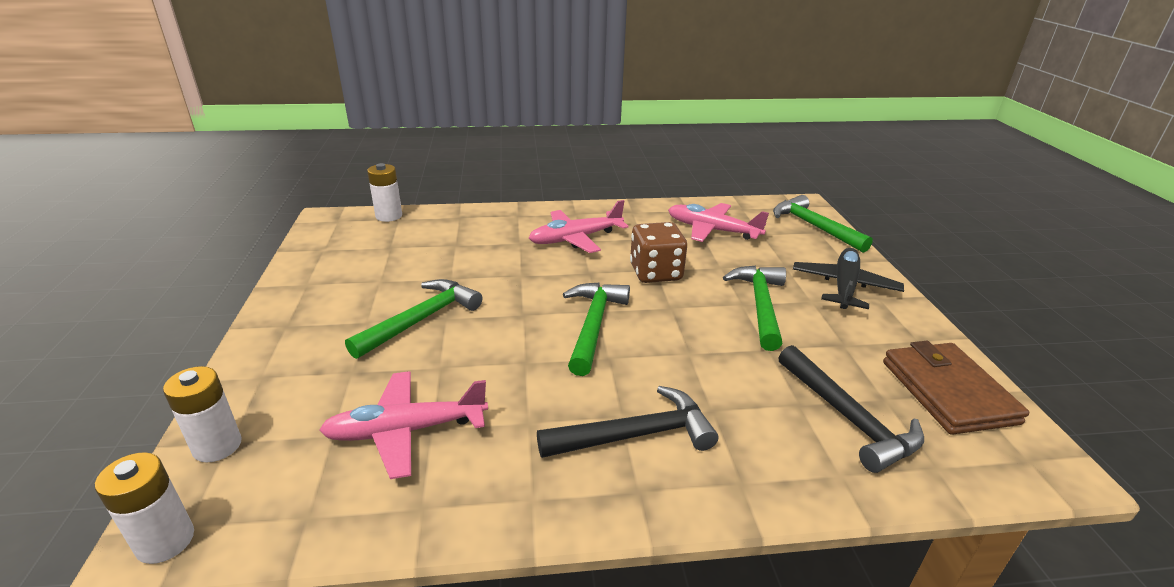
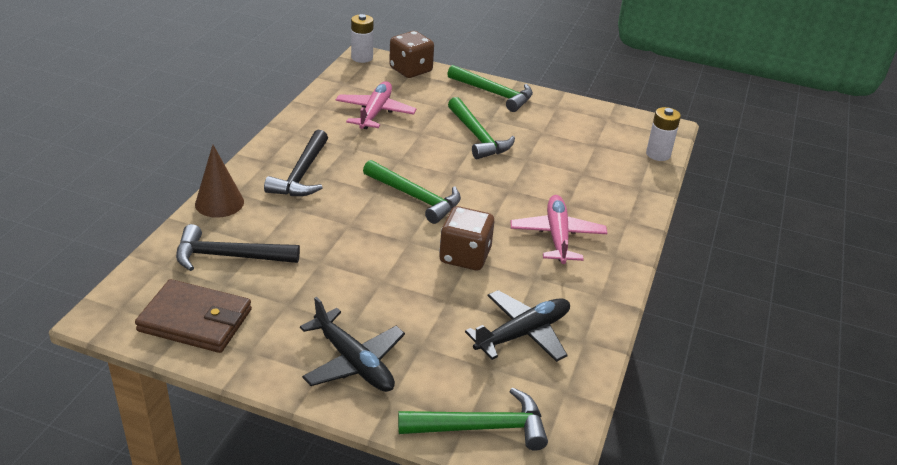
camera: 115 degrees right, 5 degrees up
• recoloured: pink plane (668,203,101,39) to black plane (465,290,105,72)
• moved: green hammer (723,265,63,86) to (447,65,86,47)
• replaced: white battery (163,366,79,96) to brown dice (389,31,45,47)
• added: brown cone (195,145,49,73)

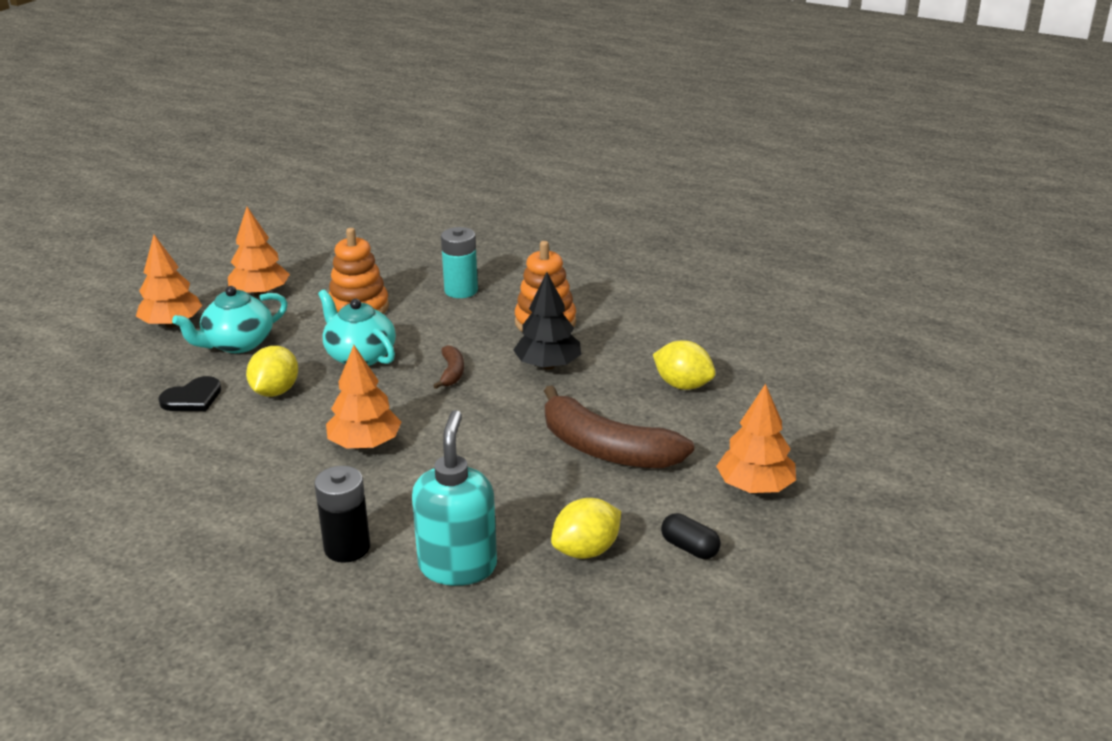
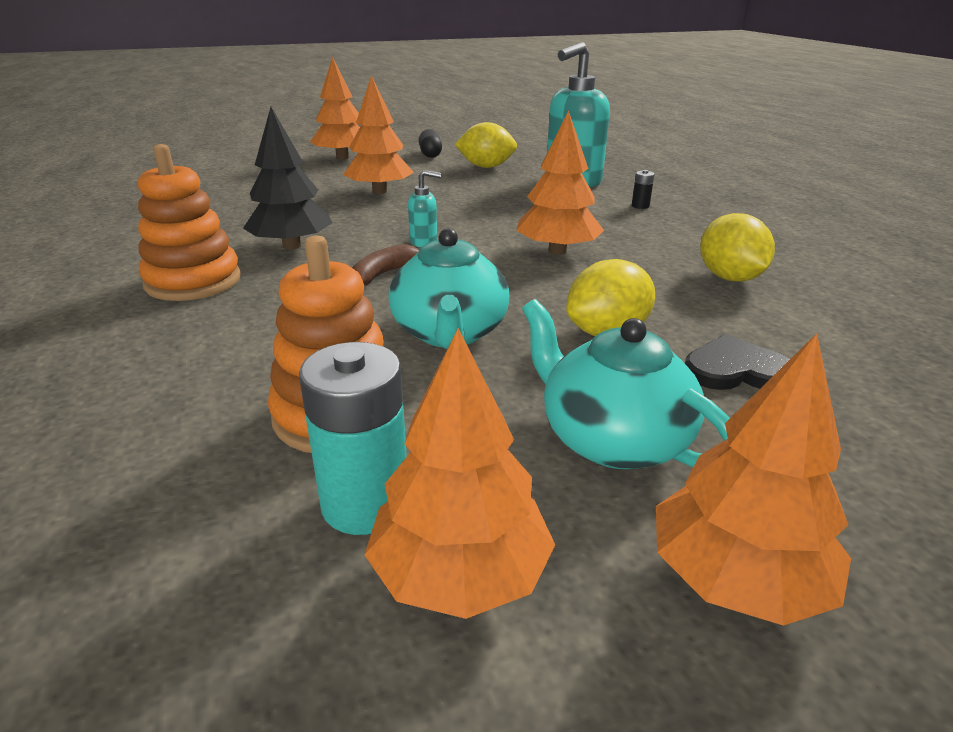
camera: 140 degrees left, 0 degrees up
• moved: turquoise battery (441,227,37,71) to (299,342,108,193)
• turned: turquoise teapot (172,286,116,67) = (522,299,208,170) 135 degrees counterclockwise
• moved: yellow lemon (653,340,63,50) to (700,213,75,69)
• replaced: brown banana (544,385,150,83) to orange tree (343,75,71,119)
• resized: black battery (315,466,55,97) = (632,170,22,39) x0.45
• added: turquoise soap dispenser (408,170,33,77)

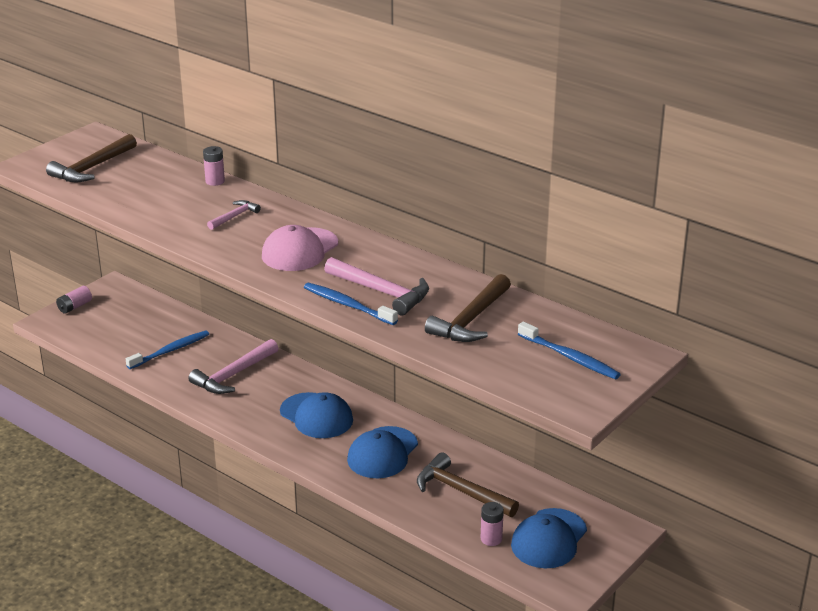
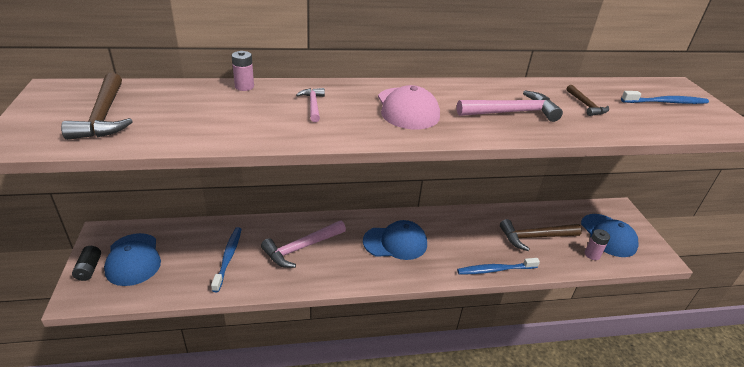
camera: 50 degrees left, 5 degrees up
• resized: brown hammer (425,274,86,68) = (566,85,43,31) x0.56
• moved: blue toothbrush (304,283,94,42) to (457,258,83,16)
• recoloured: pink battery (56,286,36,28) to black battery (72,246,29,35)
• turned: pink hammer (188,339,90,55) = (261,220,85,48) 60 degrees clockwise
• moved: blue cap (347,426,71,52) to (104,233,57,53)

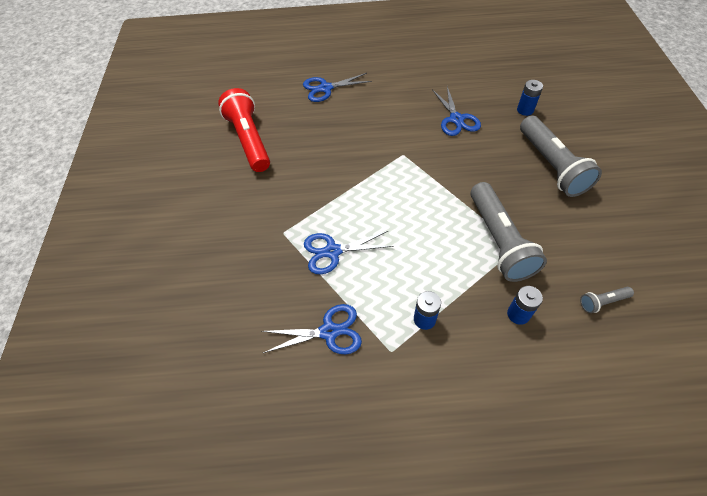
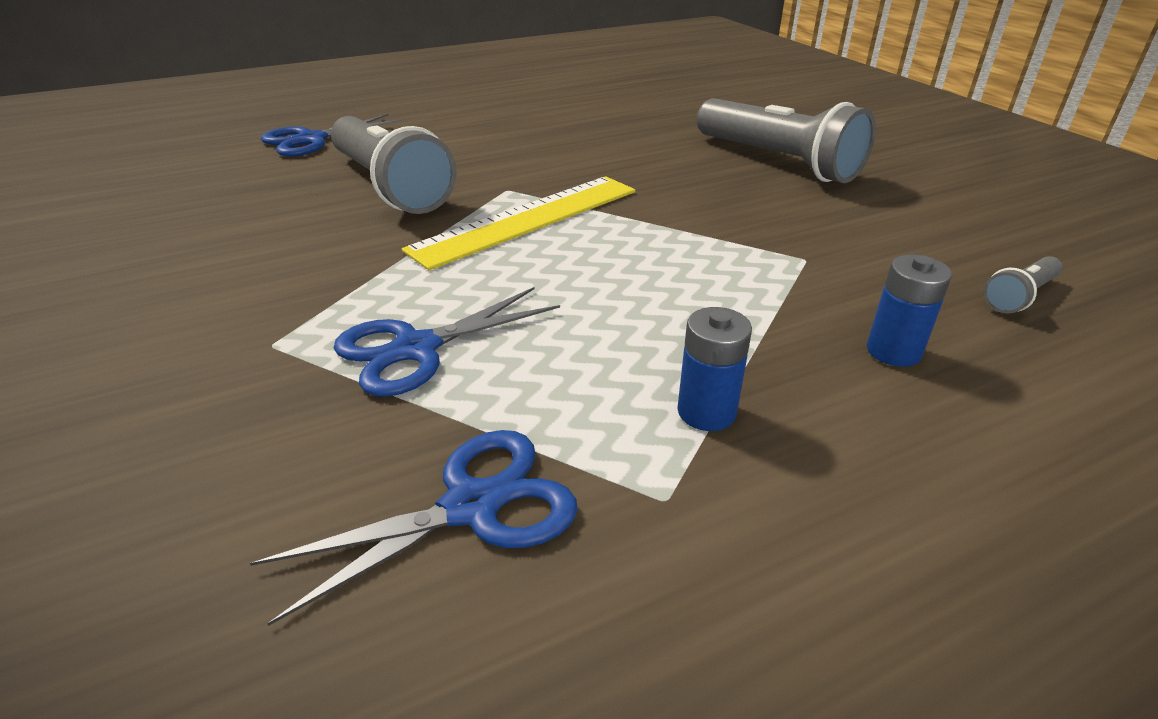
camera: 25 degrees left, 20 degrees down
• removed: blue battery (517,80,26,36)
• removed: blue scissors (432,87,49,49)
• removed: red flashlight (218,88,52,84)
• moved: grey flashlight (470,182,77,100) to (331,116,126,98)
• added: yellow ruler (402,176,234,94)

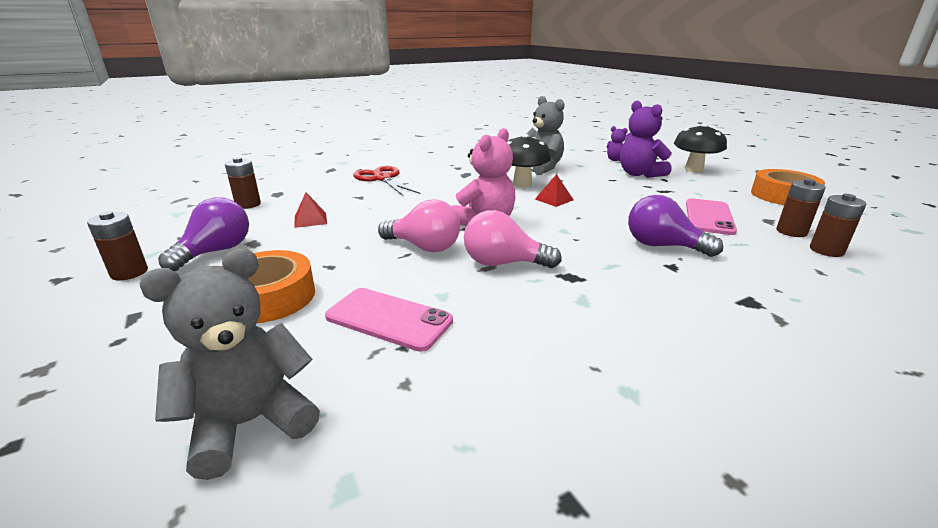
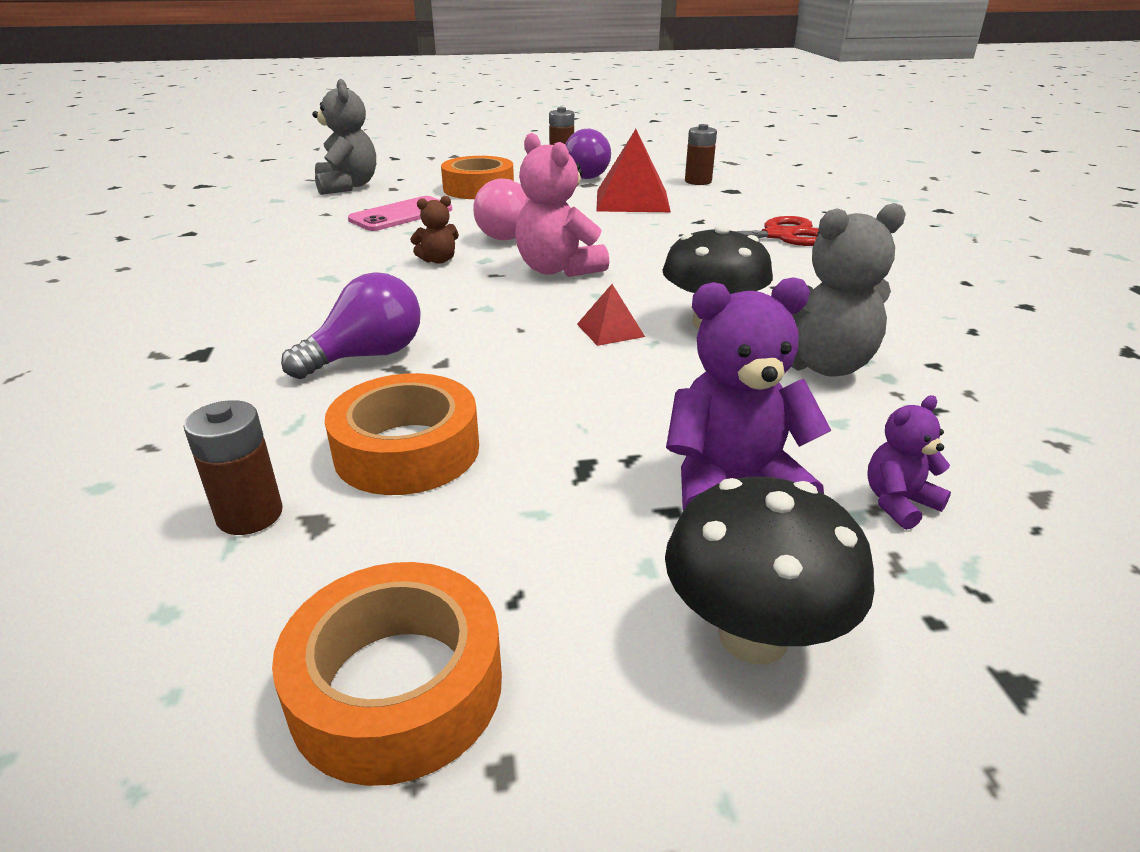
camera: 110 degrees right, 5 degrees up
• resized: red pyramid (294,193,33,35) = (596,129,75,83) x2.05
• removed: brown battery (810,194,57,63)
• replaced: pink phone (686,198,51,37) to orange tape (325,373,154,122)
• replaced: pink light bulb (464,210,98,58) to brown teddy bear (410,196,49,68)

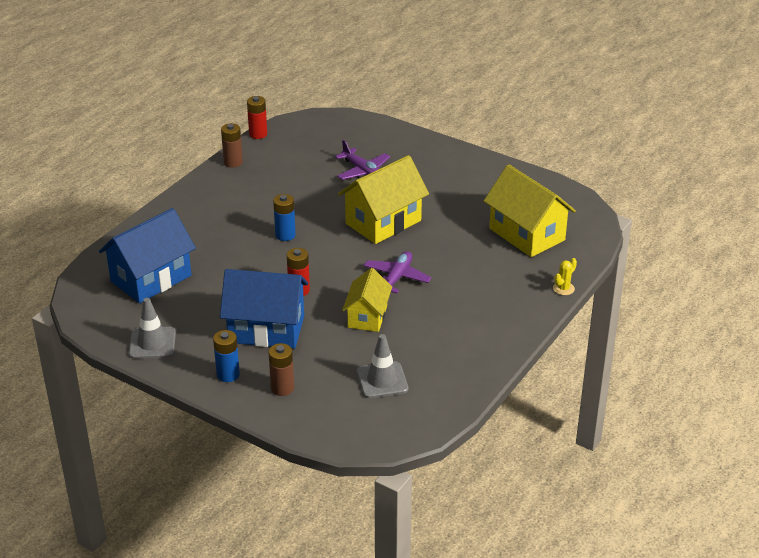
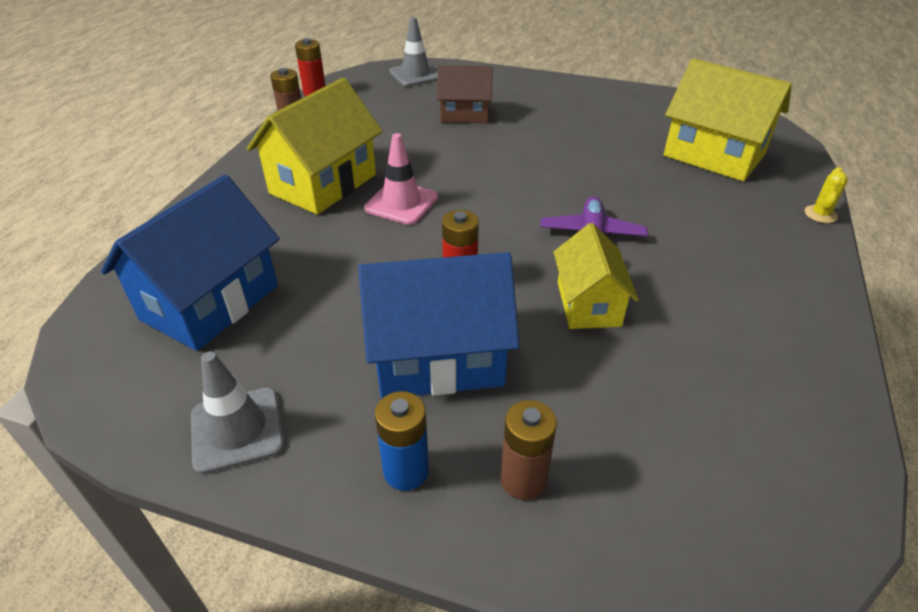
camera: 15 degrees left, 5 degrees up
• replaced: purple plane (335,140,55,40) to brown house (437,65,56,58)
• moved: yellow house (338,155,91,89) to (247,78,136,137)
• replaced: blue battery (273,194,23,47) to pink traffic cone (364,133,74,92)
• moved: grey traffic cone (357,334,51,64) to (389,17,49,70)

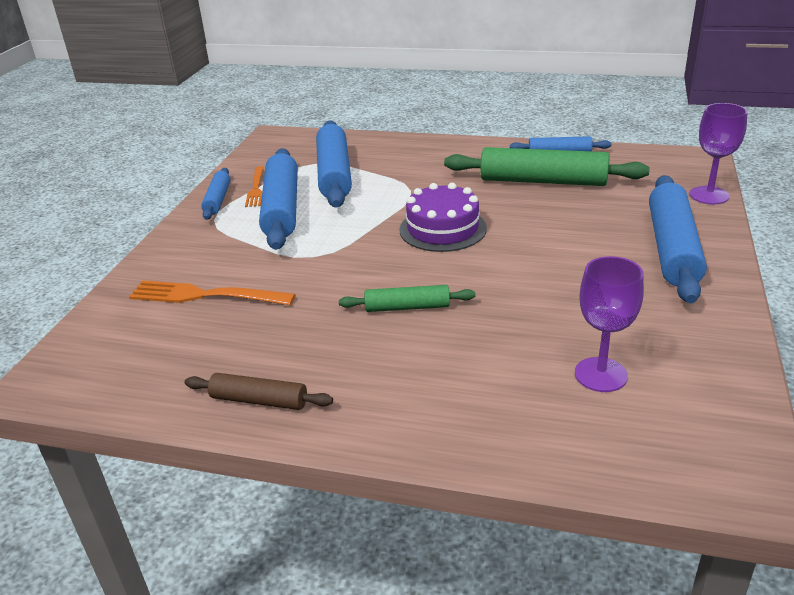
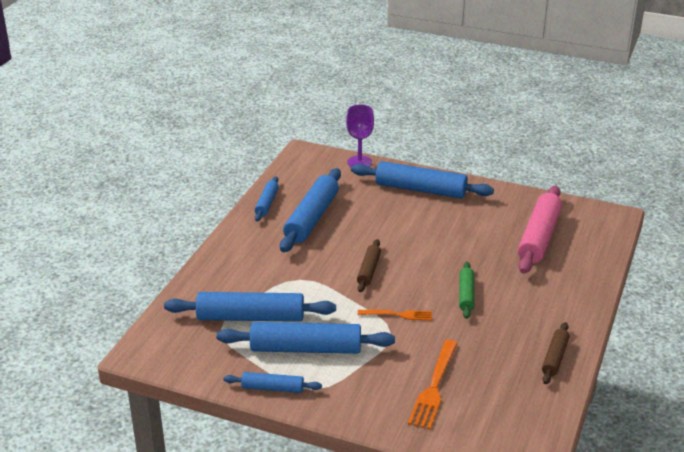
camera: 85 degrees left, 0 degrees up
• recoloured: green rolling pin (444,147,206,39) to blue rolling pin (280,168,61,84)
• moved: orange fork (245,166,19,41) to (358,310,74,10)
• replaced: purple cake (399,183,88,69) to brown rolling pin (357,239,24,53)
• replaced: purple goblet (575,256,69,136) to pink rolling pin (518,186,44,88)

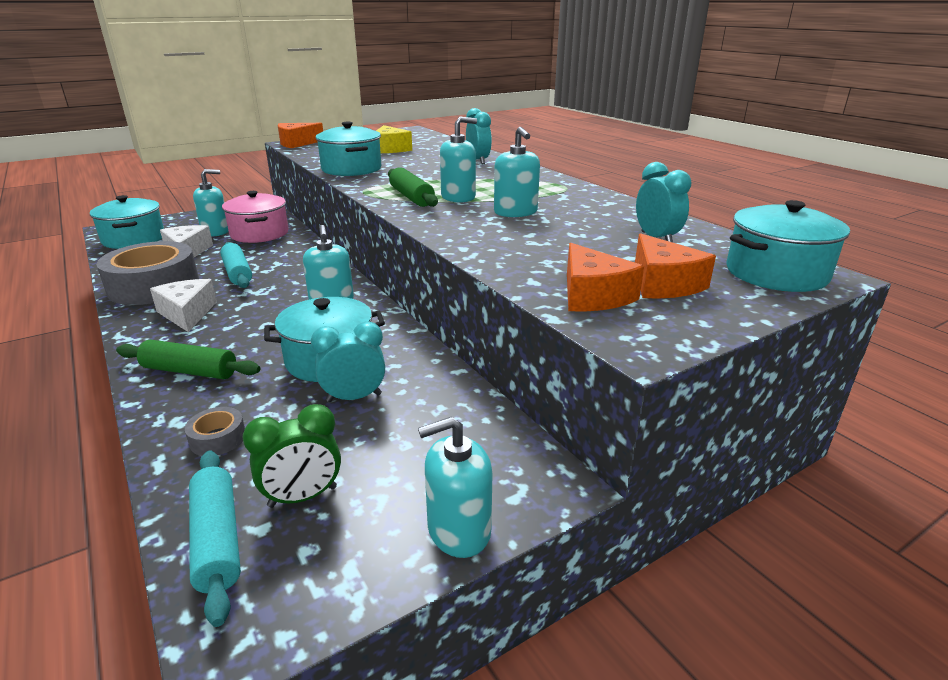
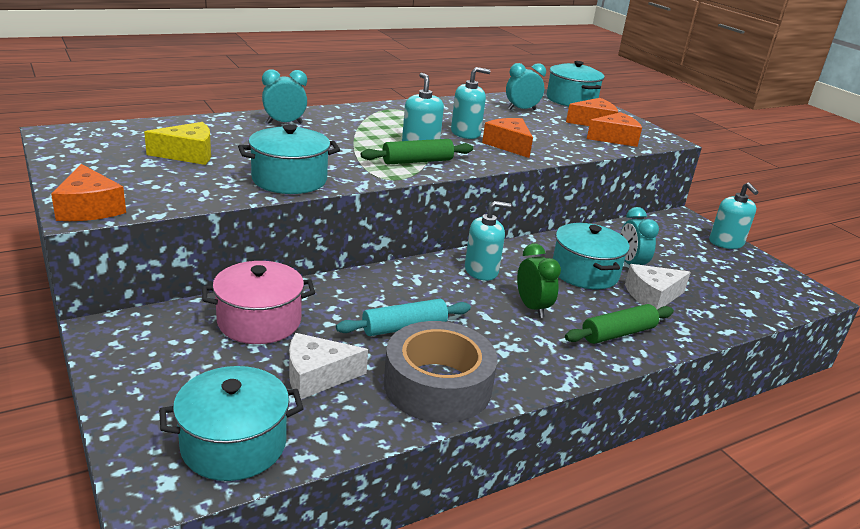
camera: 90 degrees left, 0 degrees up
• removed: turquoise soap dispenser (193,169,36,67)
• moved: white cheese (150,279,67,53) to (625,264,66,46)
• turned: green rolling pin (116,339,144,40) = (565,304,109,40) 45 degrees clockwise
• moved: green clock (243,404,98,104) to (517,243,44,75)
• removed: grey tape (185,407,60,49)
• removed: turquoise rolling pin (189,450,52,177)
• added: orange cheese (482,118,51,40)

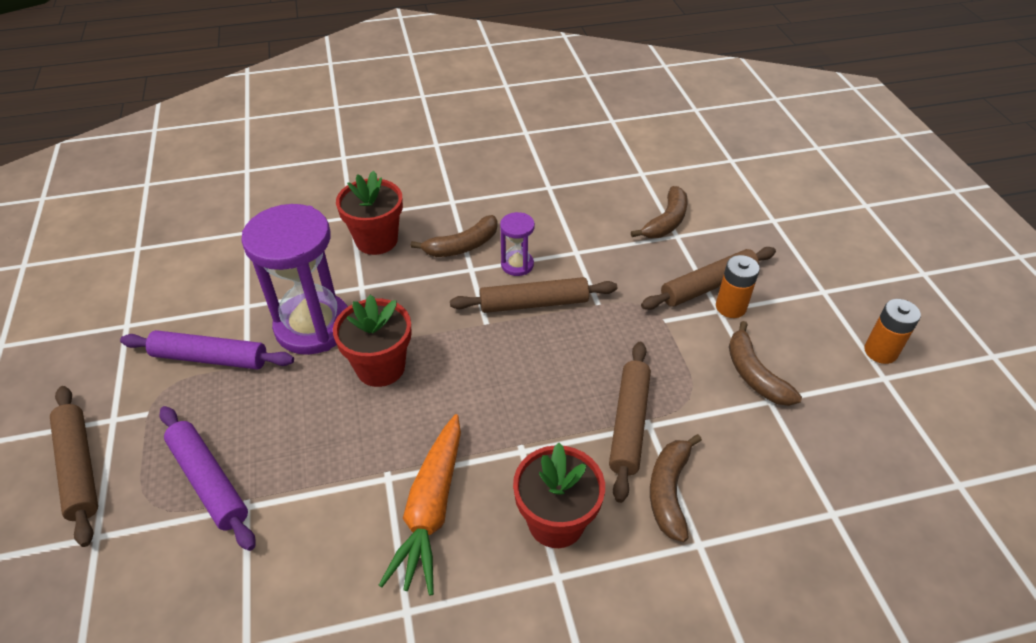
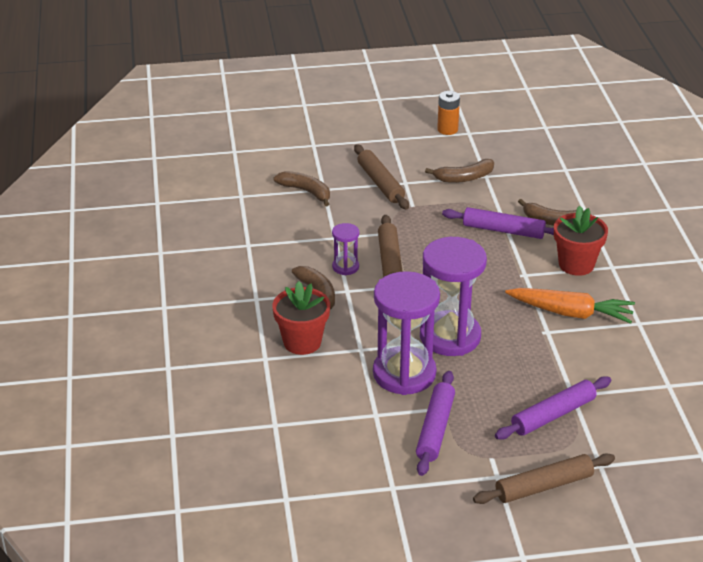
camera: 85 degrees left, 10 degrees down
• removed: orange battery (716,255,44,63)
• replaced: red flower pot (333,294,79,93) to purple hourglass (420,237,67,119)
• recoloured: brown rolling pin (609,342,42,161) to purple rolling pin (442,207,112,32)

